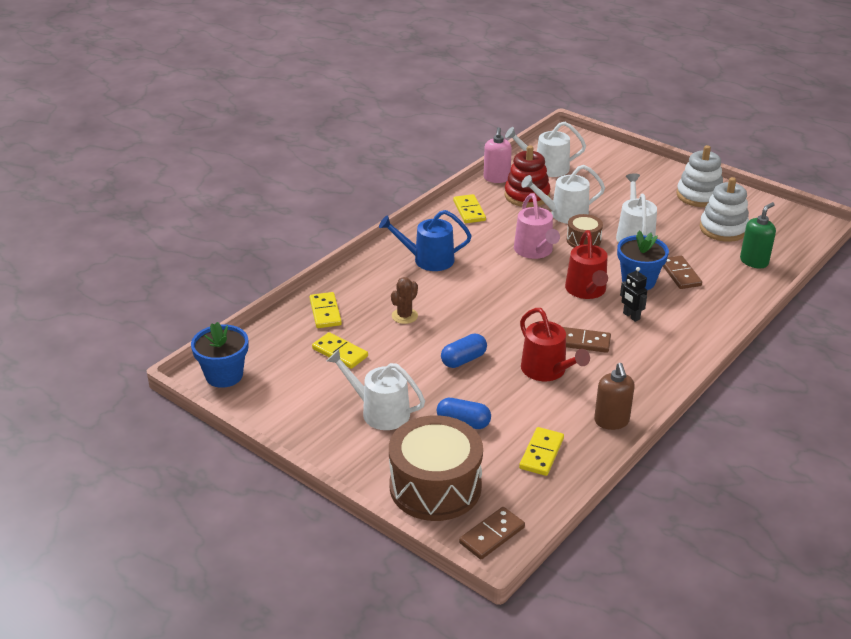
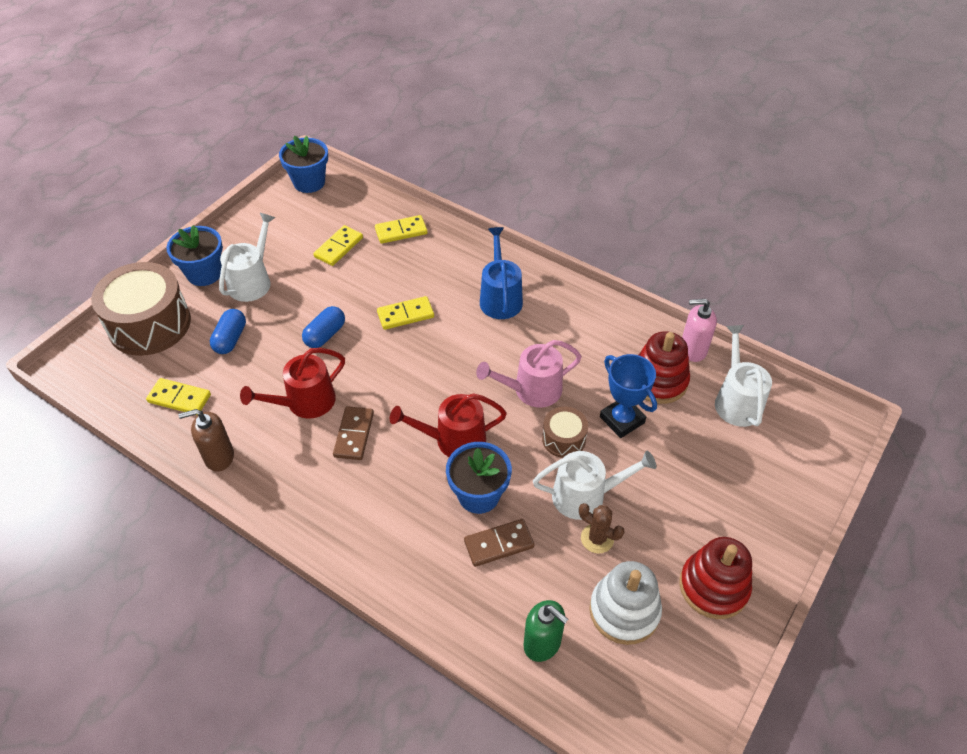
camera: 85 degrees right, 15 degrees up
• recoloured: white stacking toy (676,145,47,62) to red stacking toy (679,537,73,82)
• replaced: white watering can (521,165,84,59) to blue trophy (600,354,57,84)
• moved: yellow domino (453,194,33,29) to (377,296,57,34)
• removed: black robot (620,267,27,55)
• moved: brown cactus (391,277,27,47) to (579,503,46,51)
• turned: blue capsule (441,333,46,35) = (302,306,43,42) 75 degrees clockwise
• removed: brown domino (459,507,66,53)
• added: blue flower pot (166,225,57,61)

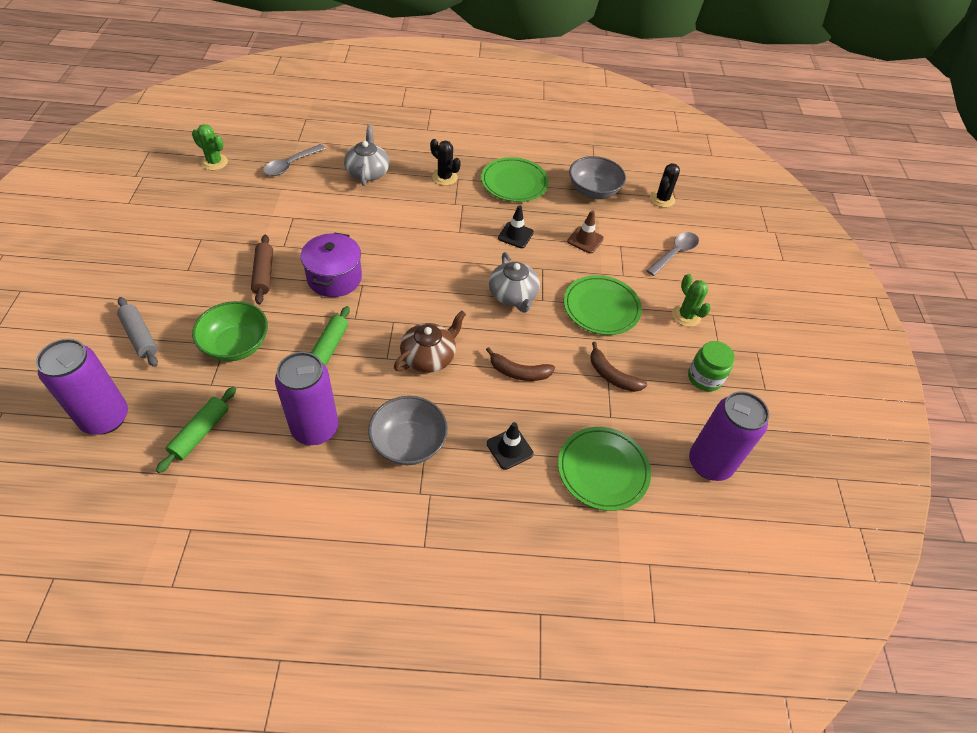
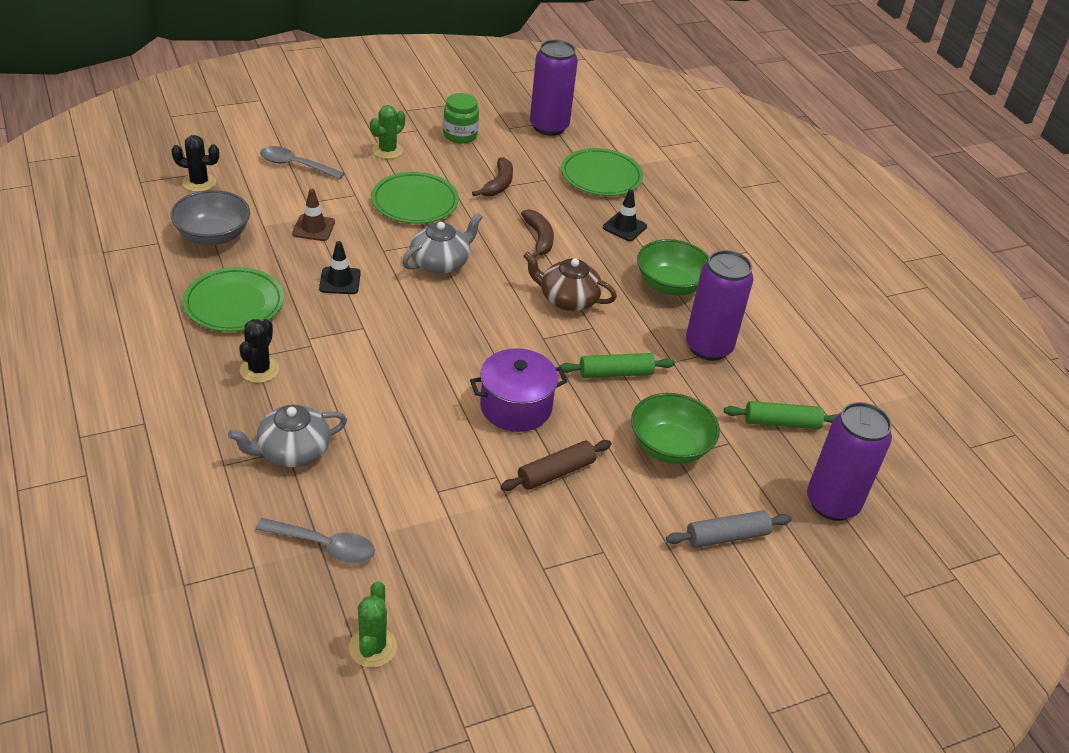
camera: 115 degrees left, 10 degrees down
• turned: grey rolling pin (117,297,41,70) = (666,510,126,38) 45 degrees clockwise
• recoloured: grey bowl (368,396,80,69) to green bowl (637,239,72,56)

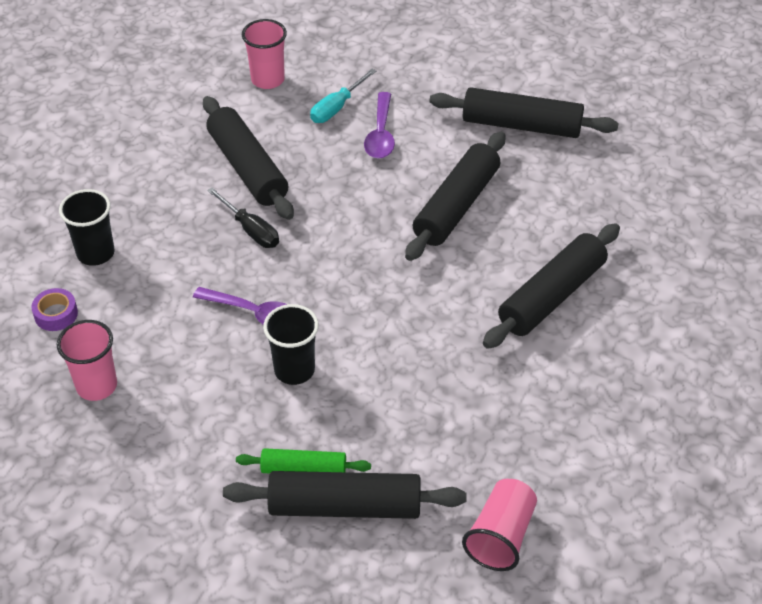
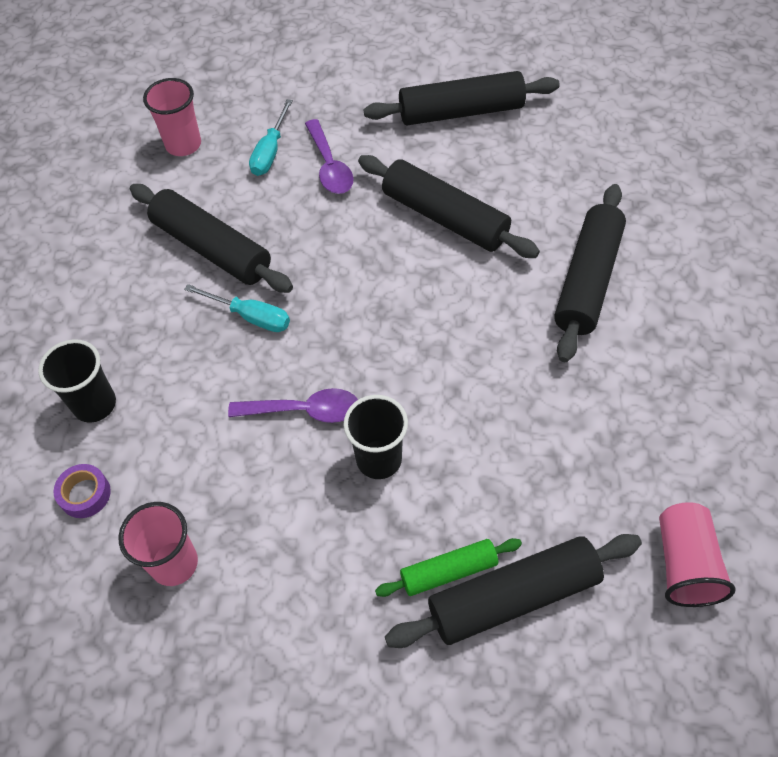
camera: 20 degrees left, 10 degrees up
• turned: black rolling pin (405,132,101,129) = (358,155,182,103) 60 degrees counterclockwise
• recoloured: black screwdriver (207,187,72,61) to turquoise screwdriver (184,284,106,48)

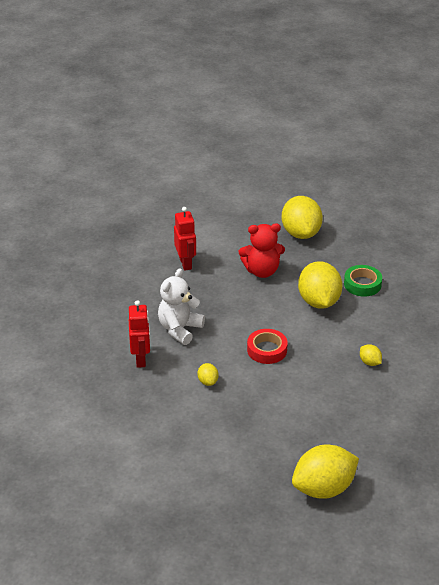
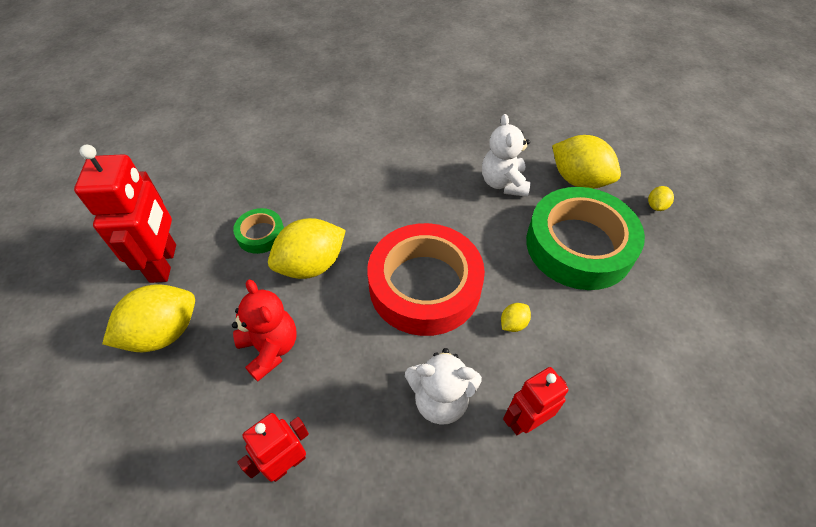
camera: 115 degrees left, 15 degrees up
• resized: red tape (247,329,41,35) = (367,223,118,113) x2.20
• moved: yellow lemon (360,344,22,22) to (648,186,26,25)
• added: white teddy bear (482,114,49,83)
• added: red robot (74,145,102,138)
• added: green tape (526,187,119,103)

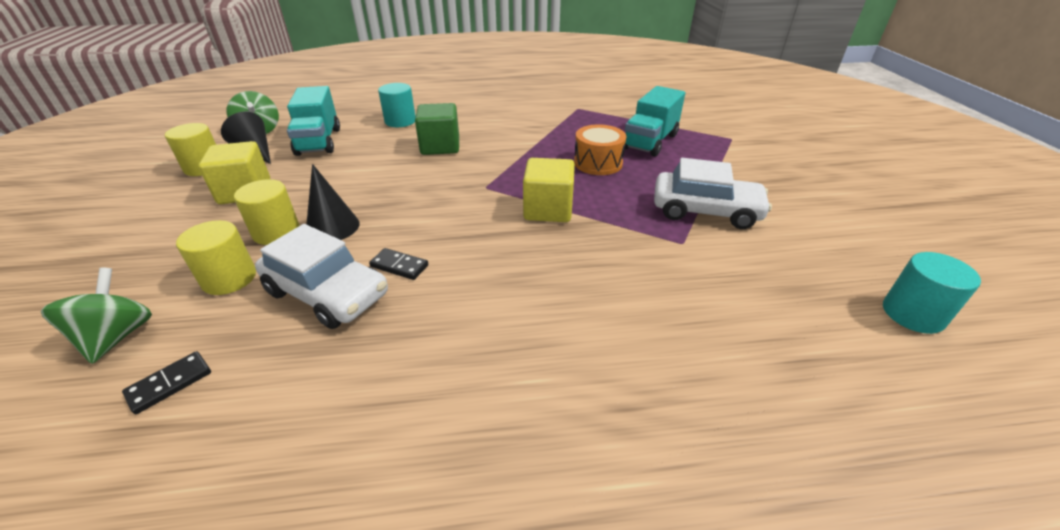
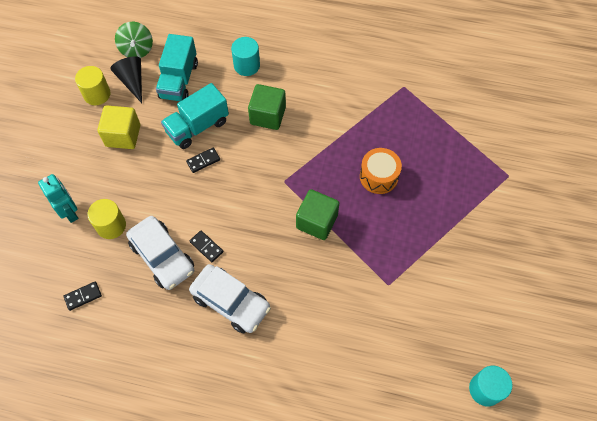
camera: 20 degrees right, 25 degrees up
• moved: turquoise truck (625,86,60,71) to (161,83,68,66)
• recoloured: yellow cube (523,158,52,64) to green cube (296,189,43,51)
• moved: white car (654,158,118,71) to (189,264,82,69)
• removed: black cone (306,164,53,76)
• removed: yellow cylinder (234,179,66,66)
• removed: green spinning top (41,268,111,96)
• added: black domino (186,148,34,25)
• added: turquoise robot (38,174,40,49)

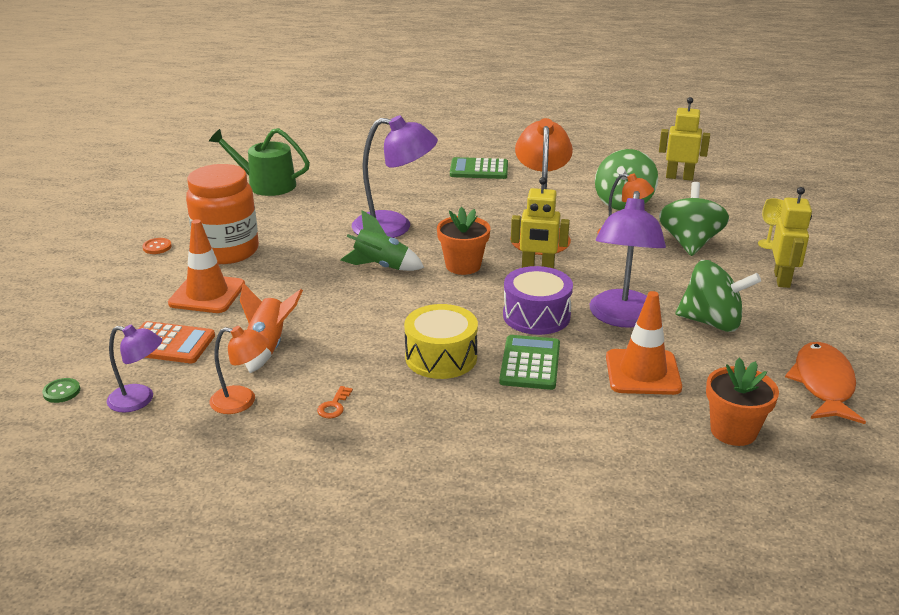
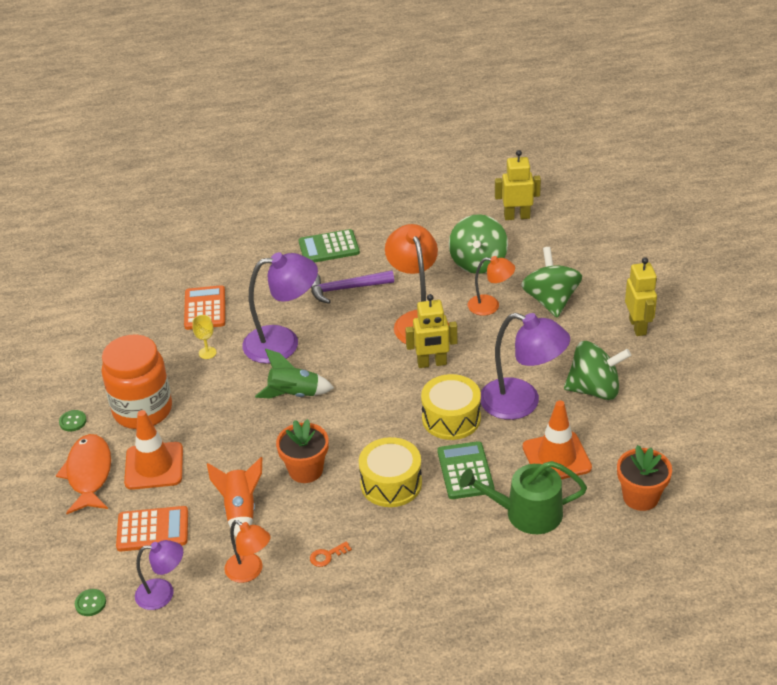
camera: 15 degrees left, 10 degrees up
• moved: green watering can (209,128,101,68) to (460,461,127,73)
• turned: purple lamp (590,191,76,137) = (481,313,89,107) 60 degrees counterclockwise
• moved: yellow goblet (758,198,25,51) to (192,315,24,44)
• moved: orange flower pot (437,207,53,68) to (276,419,53,64)
• recoloured: orange button (142,238,30,16) to green button (59,410,28,22)
• recoloured: purple drum (503,266,70,69) to yellow drum (421,374,60,66)
• turned: orange lamp (209,326,60,88) = (224,520,47,63) 45 degrees clockwise
• moved: orange fish (785,342,81,82) to (56,434,55,80)
• turned: orange key (317,386,36,32) = (310,541,42,26) 60 degrees clockwise
• added: purple hammer (311,270,83,34)
• added: orange calculator (184,285,41,45)

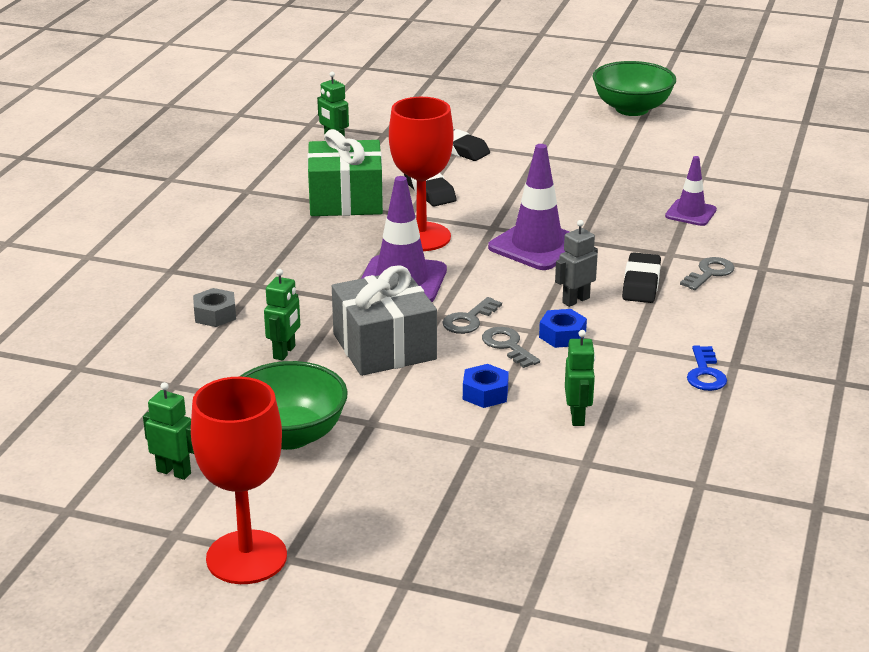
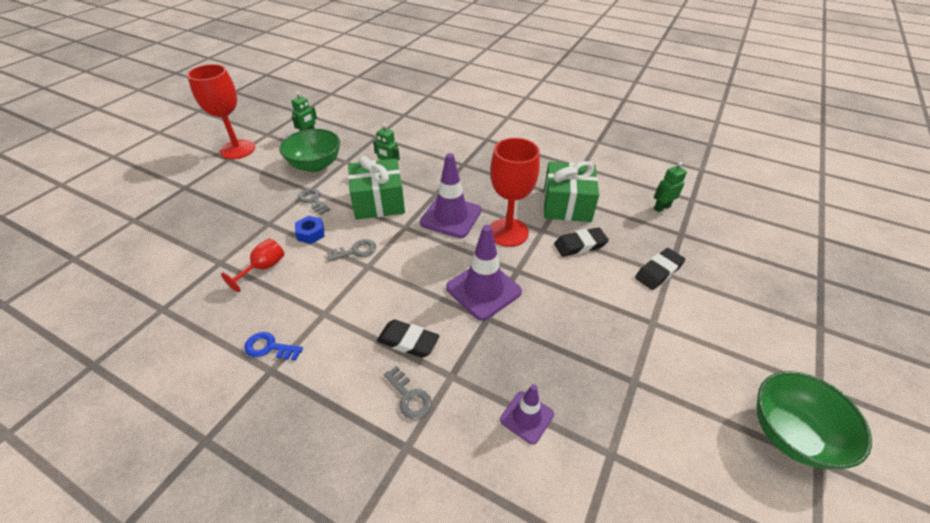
camera: 100 degrees right, 15 degrees up
• removed: grey robot (555,220,43,87)
• recoloured: grey gift (332,265,105,111) to green gift (348,156,57,64)
• removed: grey nut (193,288,43,39)
• moved: grey key (442,297,60,37) to (298,188,32,27)
• removed: blue nut (539,309,48,39)
• replaced: green robot (565,330,30,96) to red goblet (221,238,64,54)

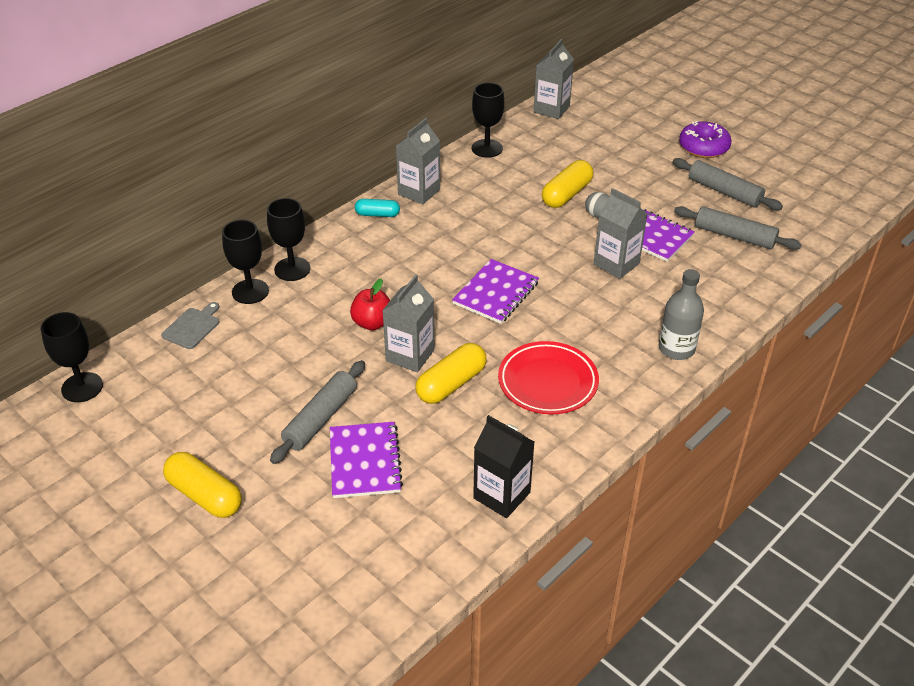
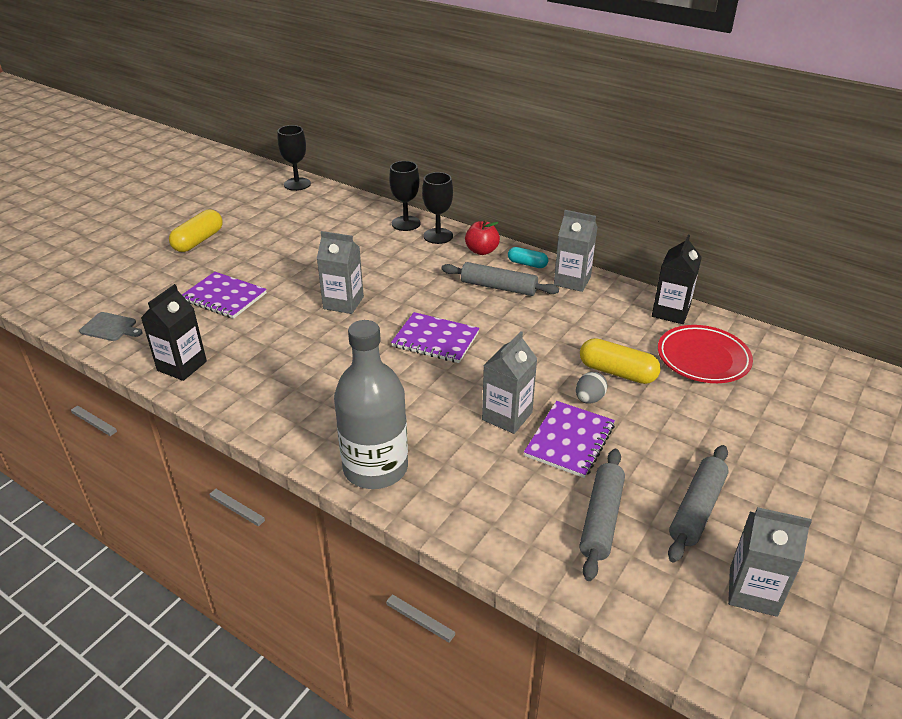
camera: 80 degrees right, 5 degrees down
• moved: grey carton (534,39,40,80) to (728,507,84,110)
• replaced: black goblet (472,82,32,76) to black carton (652,235,50,89)
• removed: purple donut (679,121,52,37)
• turned: turquoise capsule (355,199,45,18) = (508,247,40,21) 60 degrees counterclockwise
• resized: grey bottle (659,269,45,91) = (334,320,74,169) x1.60
• moved: red apple (350,279,40,51) to (465,220,35,35)
• moved: grey cutting board (161,302,59,47) to (79,312,63,29)
• moved: red plate (498,341,101,73) to (658,325,95,58)
• removed: yellow capsule (416,343,71,61)
• moved: grey rolling pin (270,360,95,104) to (441,262,118,34)
• turned: purple notebook (330,422,73,76) = (182,272,85,47) 45 degrees clockwise

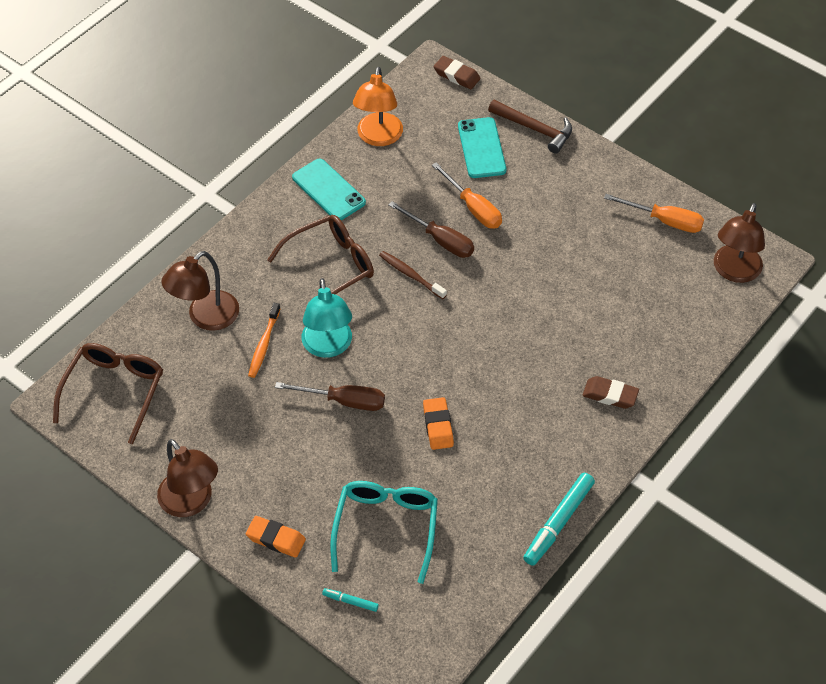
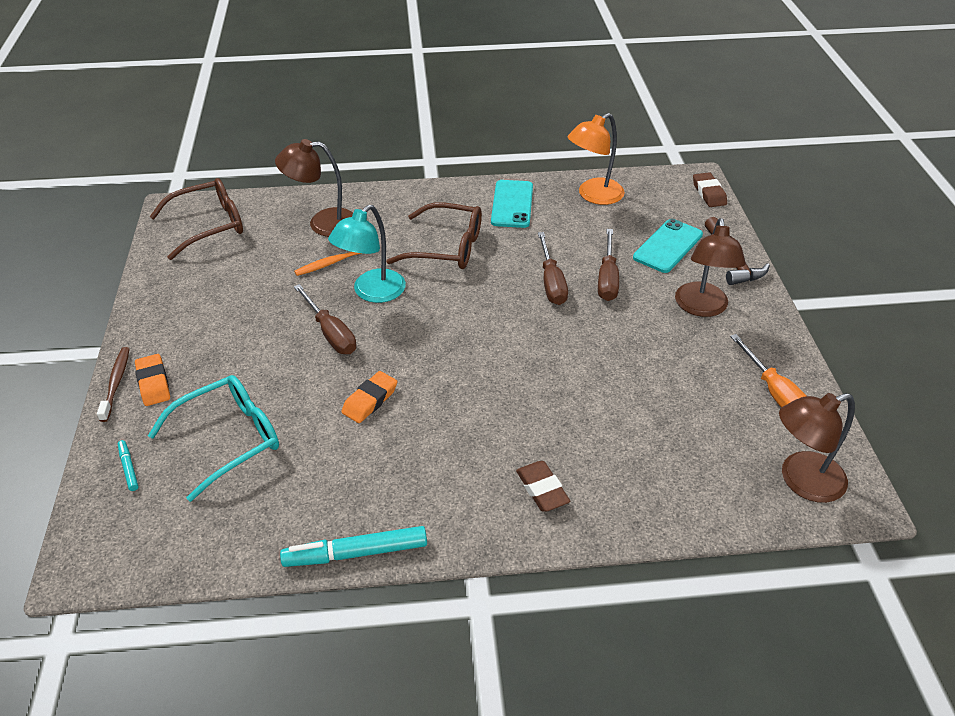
camera: 45 degrees right, 10 degrees down
• recoloured: orange screwdriver (432,162,70,67) to brown screwdriver (598,229,21,72)
• moved: brown toothbrush (379,251,68,48) to (97,347,33,75)
• moved: brown lamp (157,439,61,78) to (675,218,71,99)

